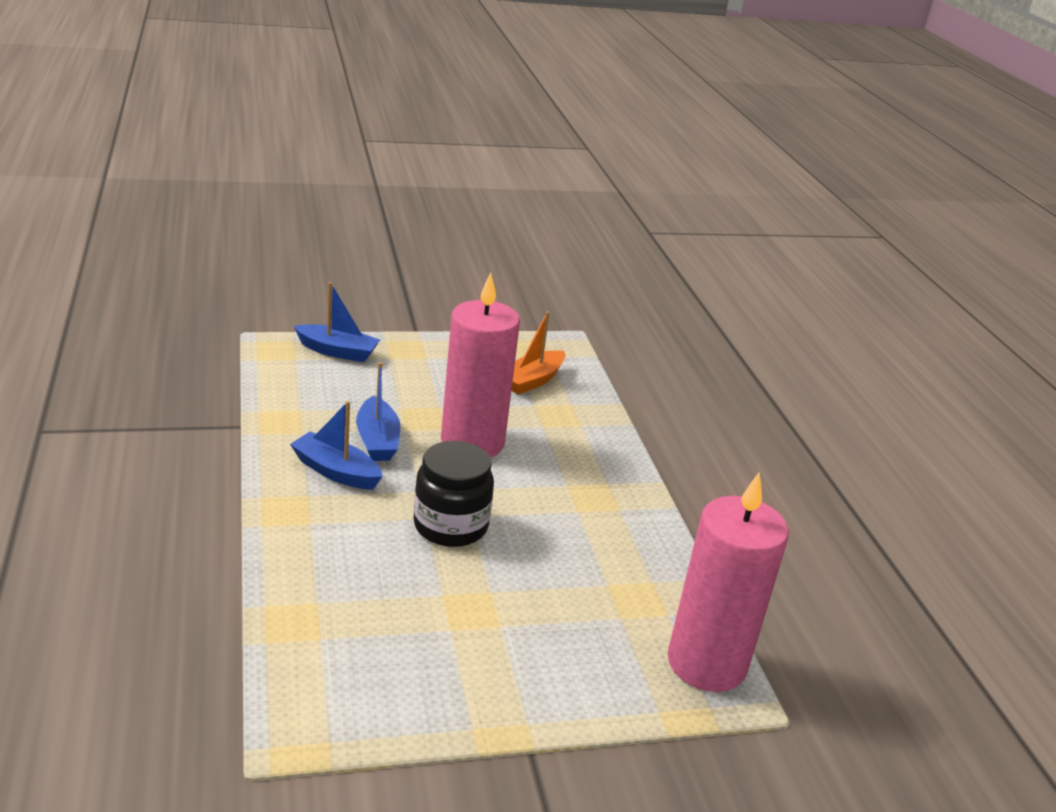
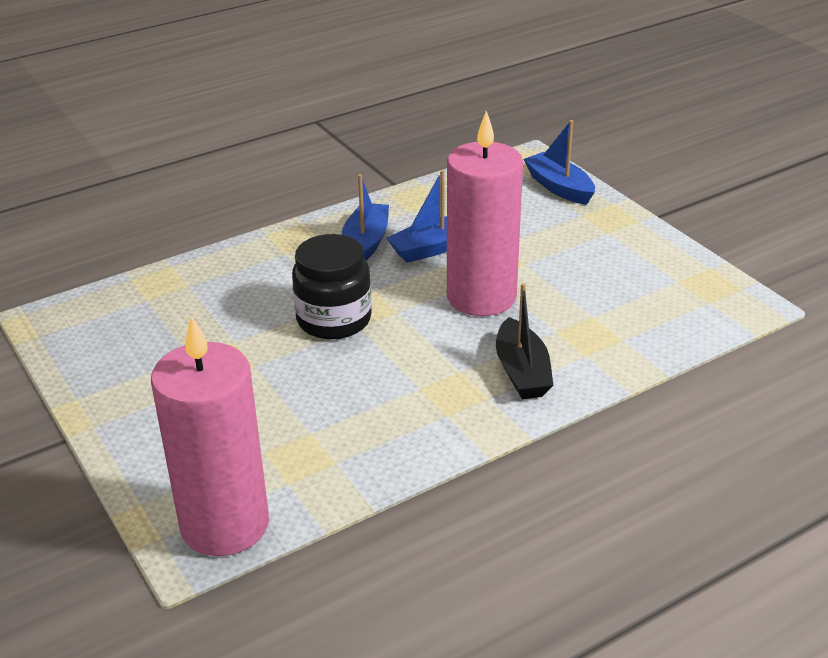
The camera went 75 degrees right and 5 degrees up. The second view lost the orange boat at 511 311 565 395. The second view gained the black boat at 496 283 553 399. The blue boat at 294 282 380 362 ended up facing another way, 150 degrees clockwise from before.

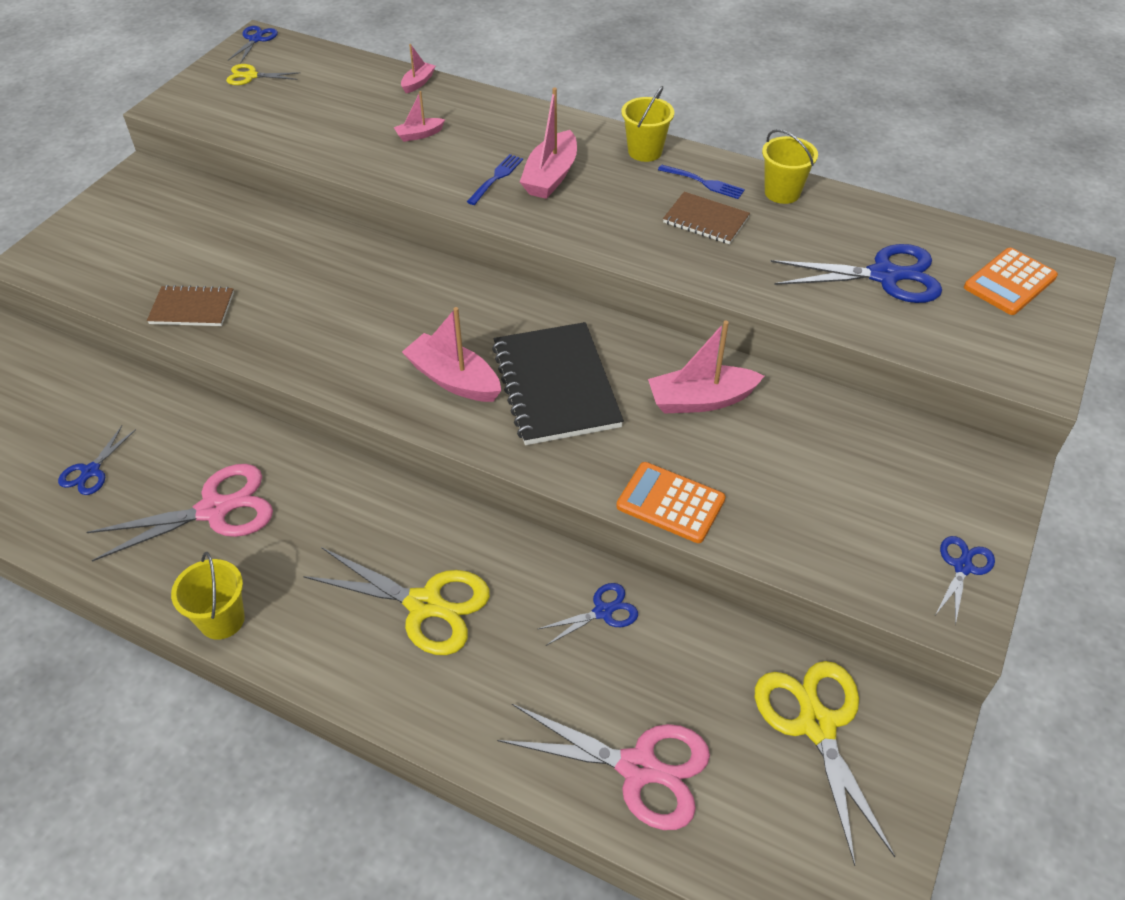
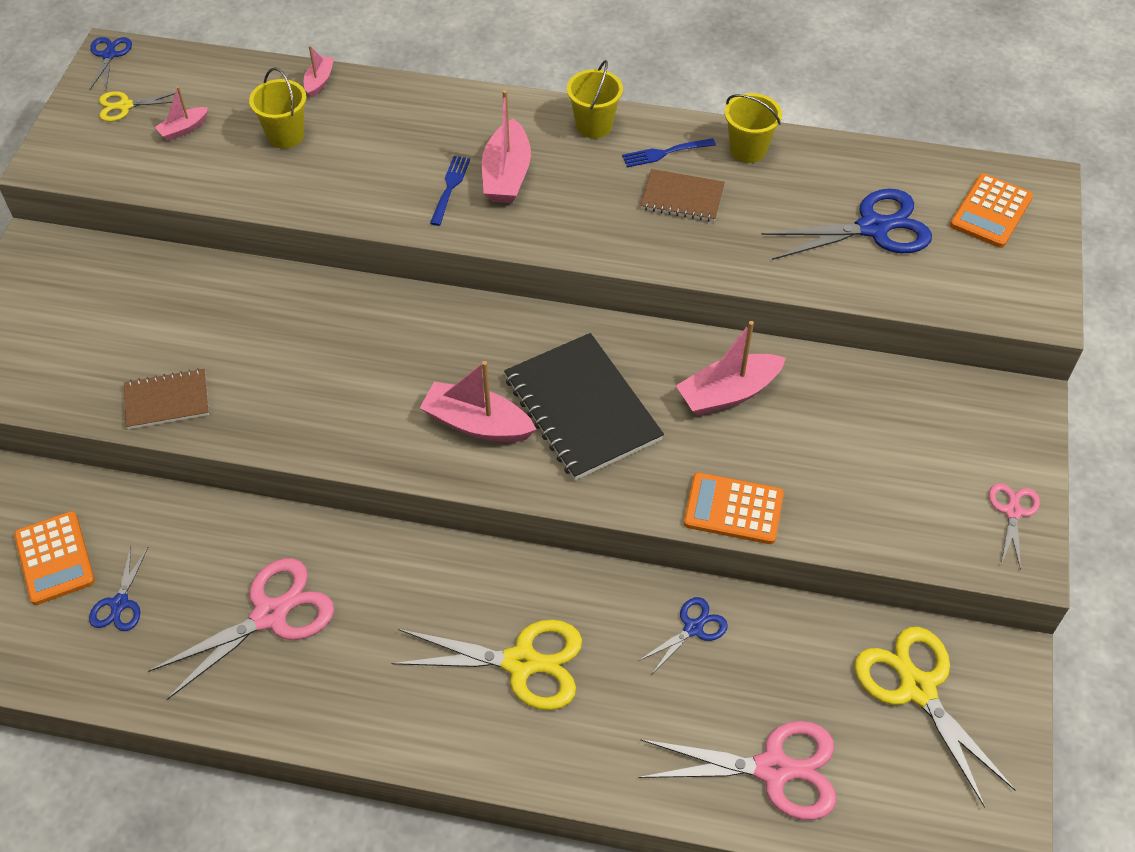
The camera went 15 degrees left and 5 degrees up. The second view gained the orange calculator at 14 511 95 605. The yellow bucket ended up elsewhere, having gone from 171 552 245 640 to 249 67 306 149. The pink boat ended up elsewhere, having gone from 394 91 445 142 to 155 86 208 141. What was the blue scissors at 936 536 995 625 turned into the pink scissors at 989 483 1040 570. The blue fork at 658 165 745 199 ended up facing another way, 150 degrees clockwise from before.

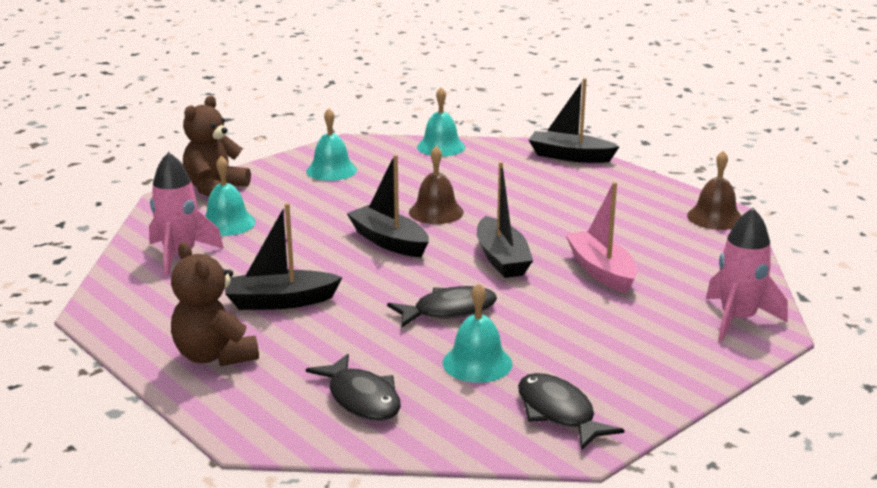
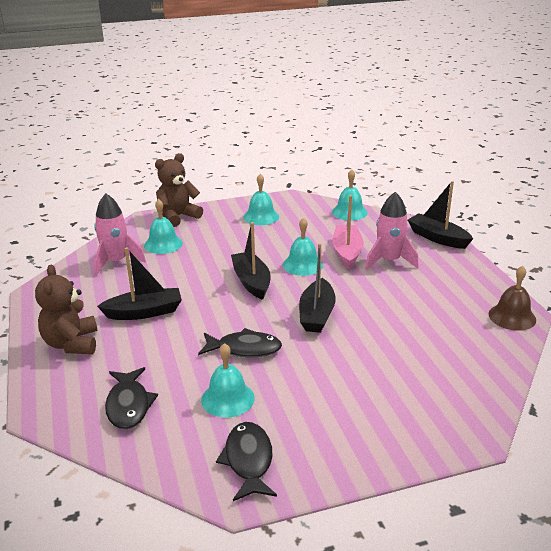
The camera went 25 degrees right and 5 degrees up. The pink boat ended up elsewhere, having gone from 565 182 638 294 to 332 195 364 269. The pink rocket ended up elsewhere, having gone from 706 208 788 342 to 365 192 419 270. What was the brown bell at 409 146 464 224 turned into the turquoise bell at 283 218 323 276. The black boat at 225 203 343 310 ended up facing another way, 150 degrees clockwise from before.

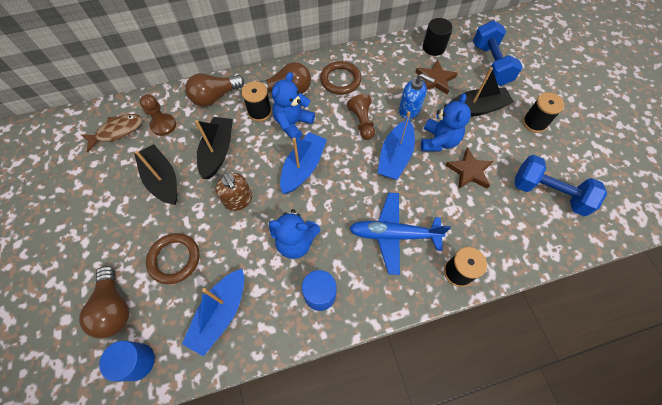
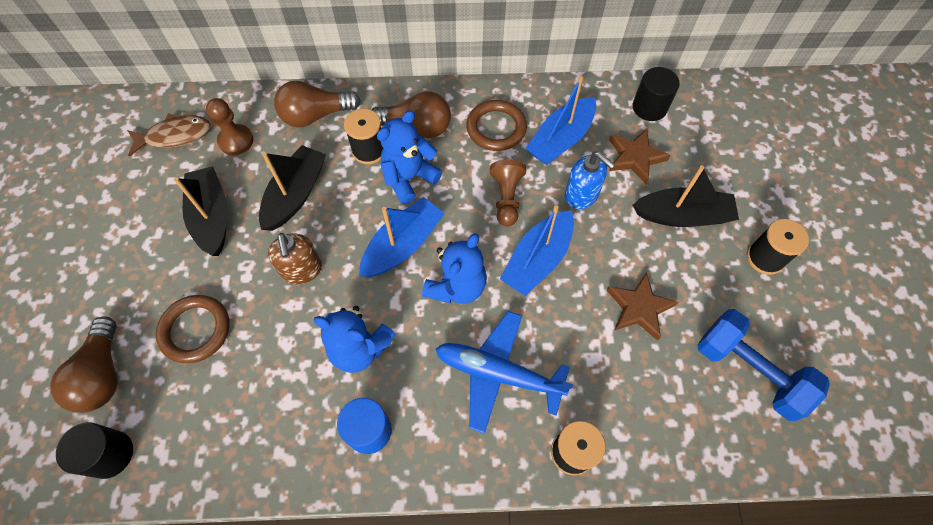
The camera went 15 degrees right and 0 degrees up. The second view lost the blue dumbbell at 473 20 523 86. The blue boat ended up elsewhere, having gone from 182 269 244 357 to 525 76 596 165. The blue teddy bear ended up elsewhere, having gone from 421 93 471 151 to 422 233 487 304. What was the blue cylinder at 99 340 155 382 turned into the black cylinder at 56 422 133 479.

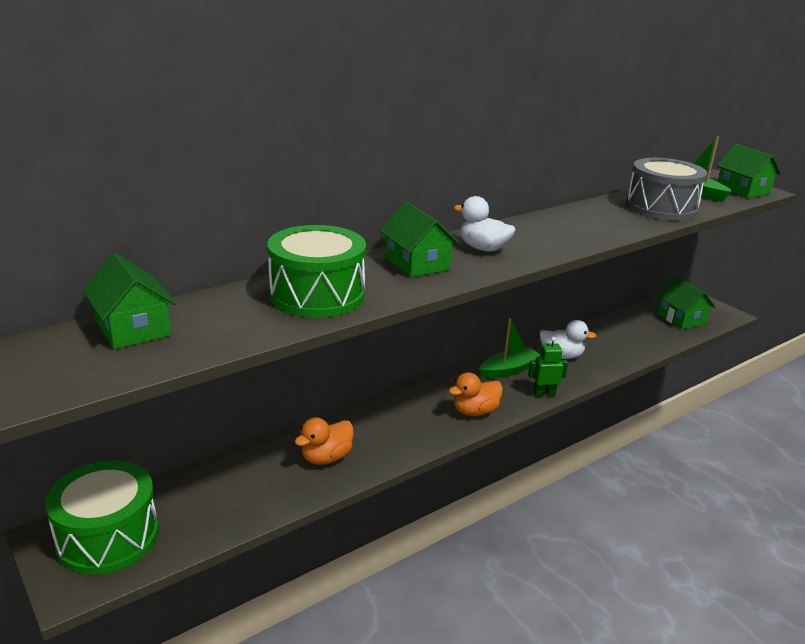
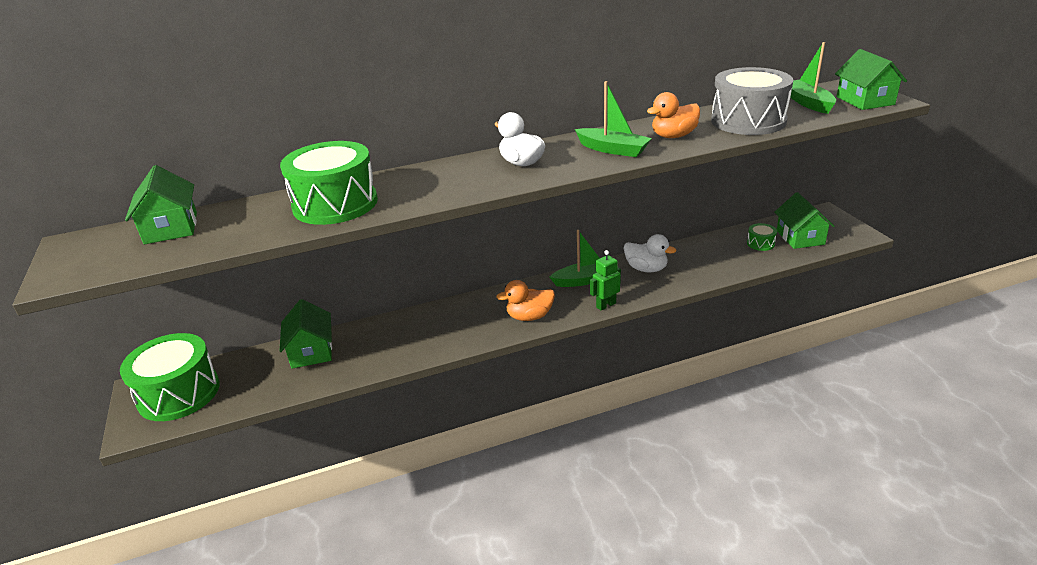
The camera went 20 degrees right and 5 degrees up. The second view gained the green boat at 575 81 652 157. The second view gained the green drum at 747 223 777 251. The orange duck ended up elsewhere, having gone from 295 417 354 465 to 647 92 700 138. The green house ended up elsewhere, having gone from 380 202 459 278 to 279 299 332 369. The green robot at 528 337 568 397 ended up facing another way, 45 degrees counterclockwise from before.

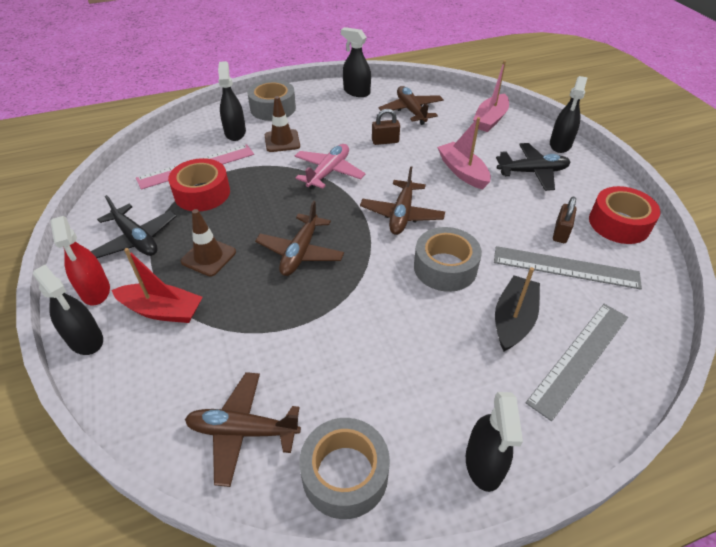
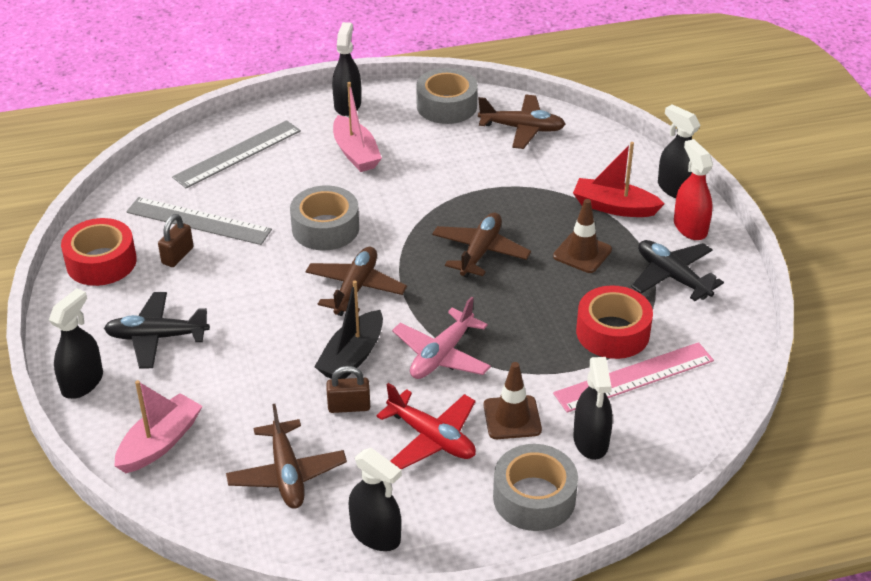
The camera went 175 degrees left and 5 degrees down. The second view gained the red plane at 376 383 476 470. The pink boat ended up elsewhere, having gone from 437 117 491 189 to 333 82 382 172. The black boat ended up elsewhere, having gone from 495 267 540 351 to 314 280 383 379.

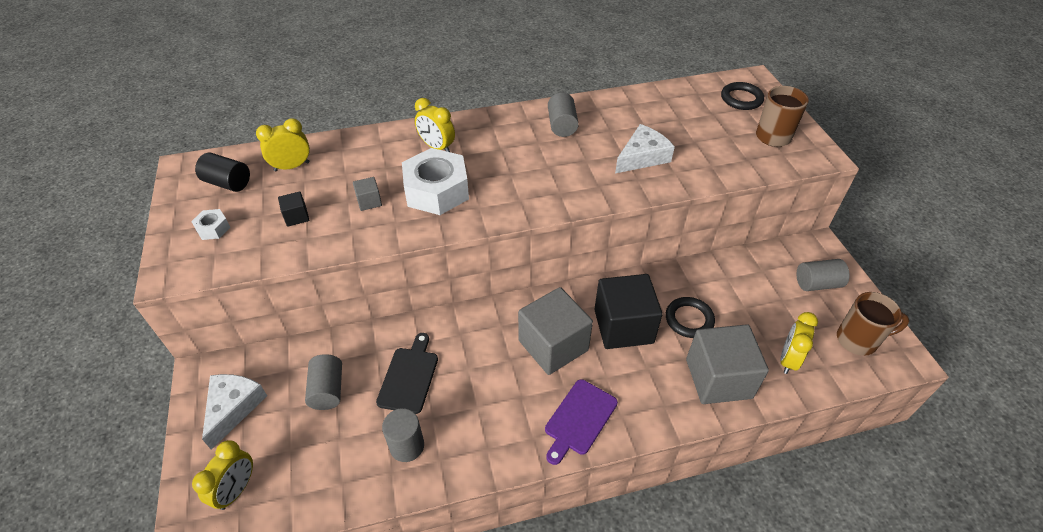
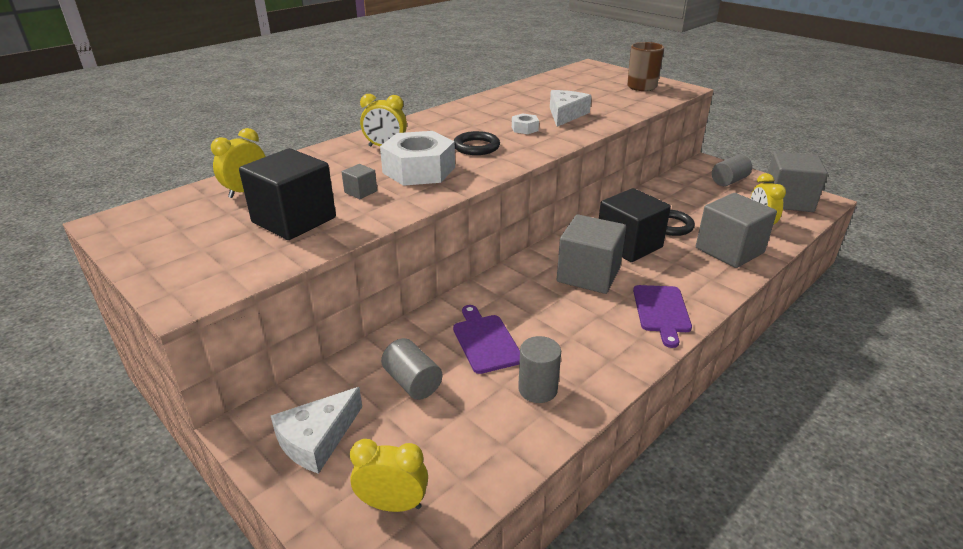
The camera went 30 degrees left and 15 degrees down. The second view lost the black cylinder at 195 153 250 192. The second view lost the grey cylinder at 548 93 579 137. The white nut ended up elsewhere, having gone from 191 209 230 240 to 512 114 539 134. The black ring ended up elsewhere, having gone from 721 82 764 110 to 454 131 500 155. Where the brown mug stood at 837 292 909 356, the grey cube came to stand at 765 152 828 212. What was the black cutting board at 376 333 438 414 turned into the purple cutting board at 453 305 520 374. The yellow clock at 192 440 253 510 ended up facing another way, 75 degrees counterclockwise from before. The white cheese at 202 374 267 450 ended up facing another way, 120 degrees counterclockwise from before. The size of the black cube at 278 191 309 227 changed by a factor of 2.35.

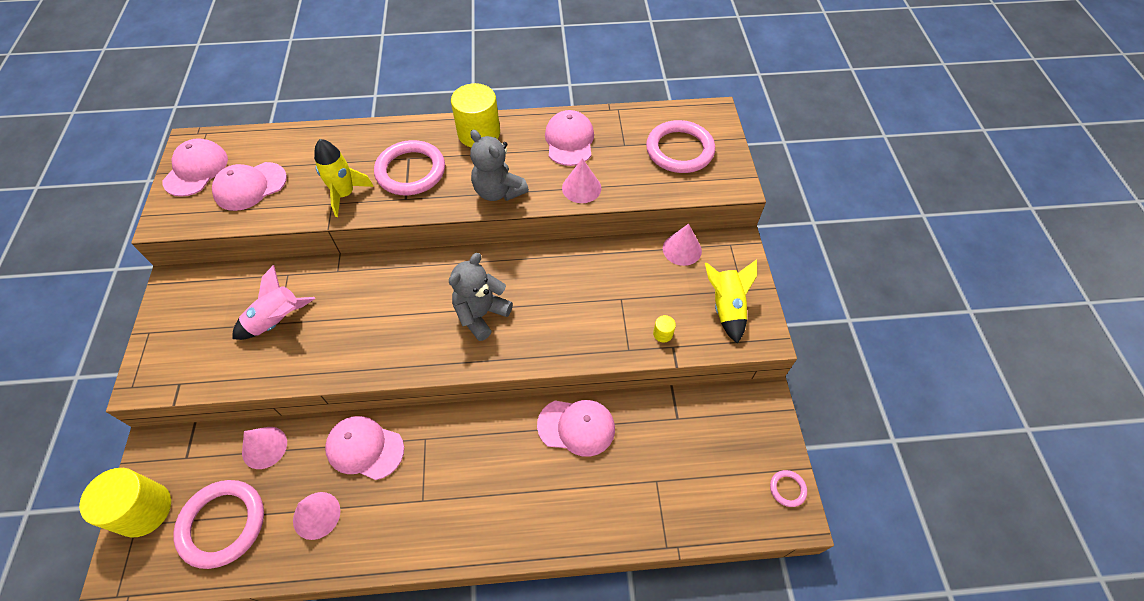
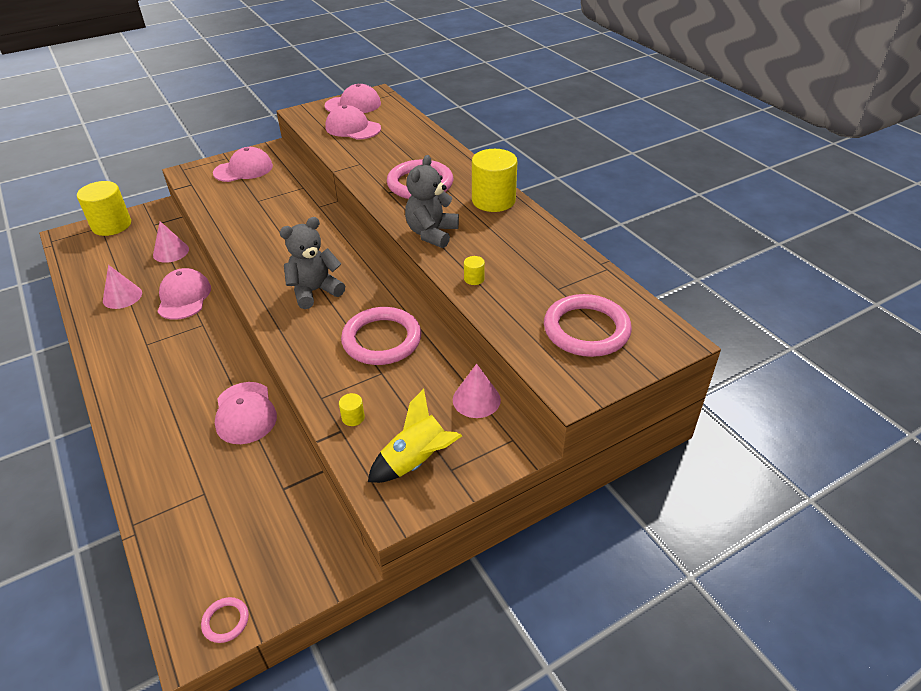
The camera went 65 degrees right and 15 degrees down. The second view lost the pink rocket at 232 265 315 340. The second view lost the yellow rocket at 314 139 374 217. The pink ring ended up elsewhere, having gone from 173 480 264 569 to 341 307 421 365. The pink cap ended up elsewhere, having gone from 545 110 594 166 to 213 147 273 182. Where the pink cone stood at 562 158 601 203, the yellow cylinder came to stand at 464 256 485 285. The grey teddy bear at 449 253 513 341 ended up facing another way, 45 degrees counterclockwise from before.

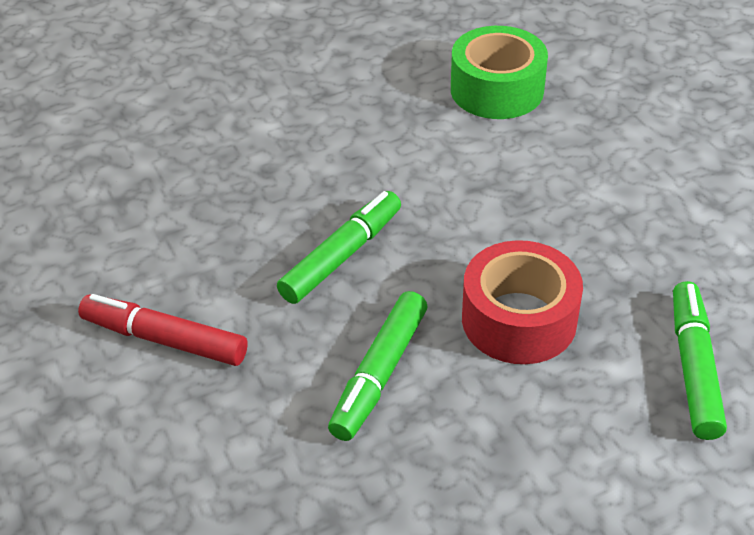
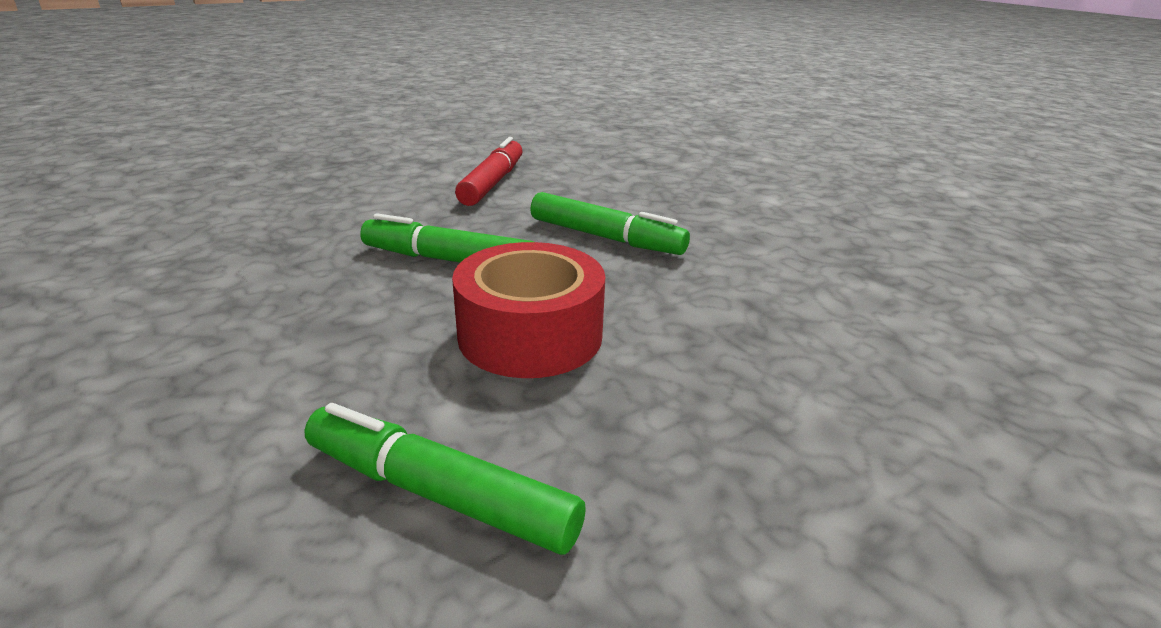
The camera went 80 degrees right and 15 degrees down. The second view lost the green tape at 451 26 548 119. The green marker at 673 281 727 440 ended up facing another way, 150 degrees counterclockwise from before.

